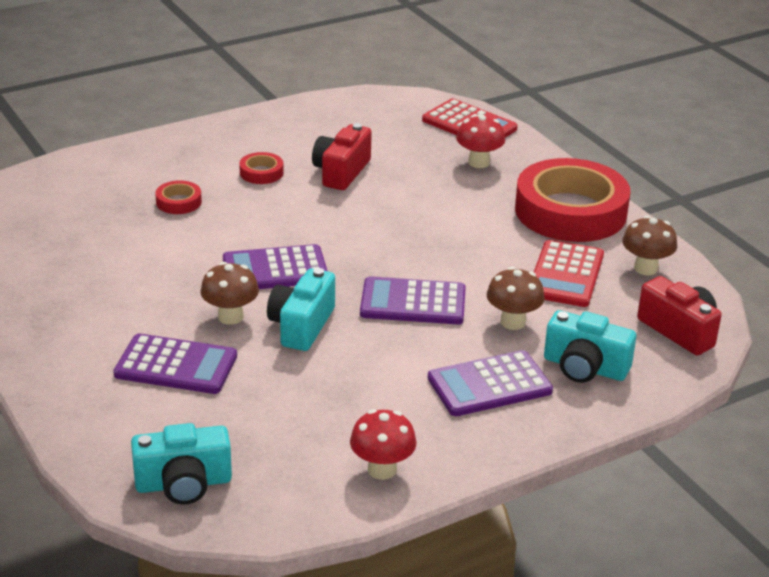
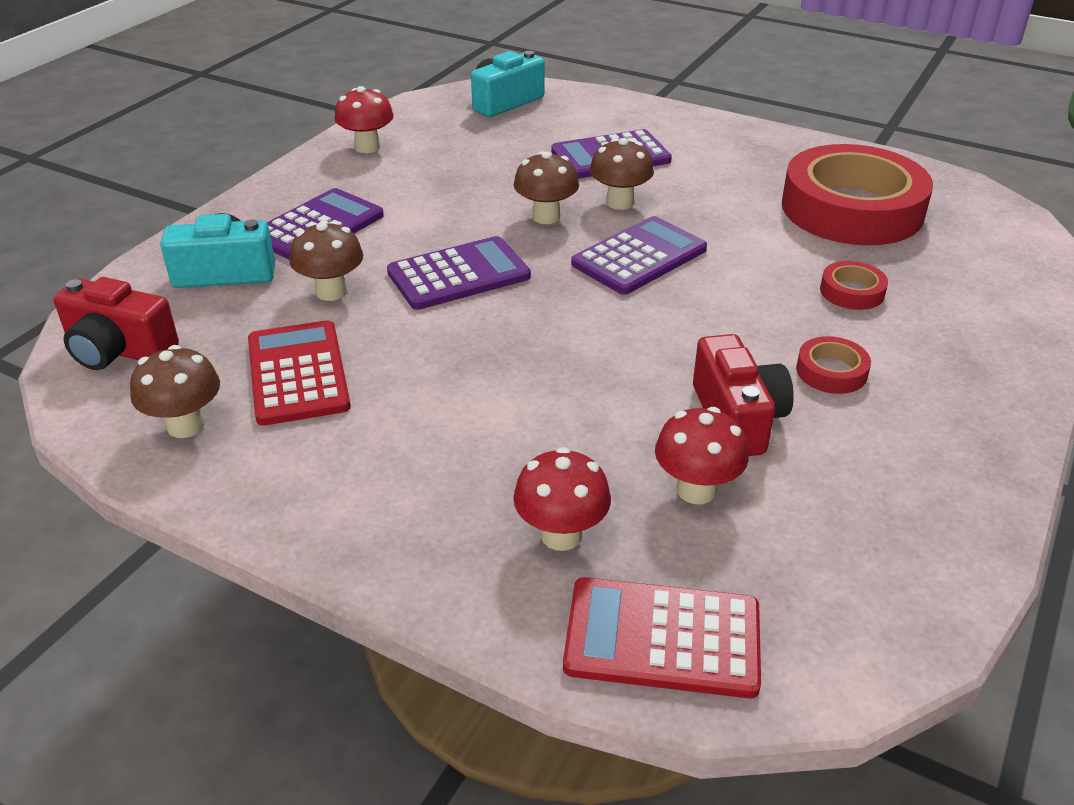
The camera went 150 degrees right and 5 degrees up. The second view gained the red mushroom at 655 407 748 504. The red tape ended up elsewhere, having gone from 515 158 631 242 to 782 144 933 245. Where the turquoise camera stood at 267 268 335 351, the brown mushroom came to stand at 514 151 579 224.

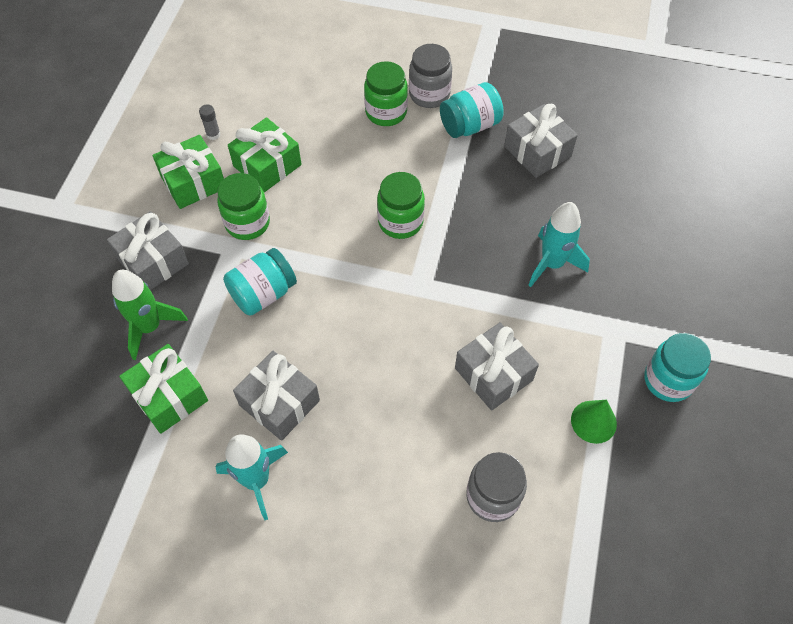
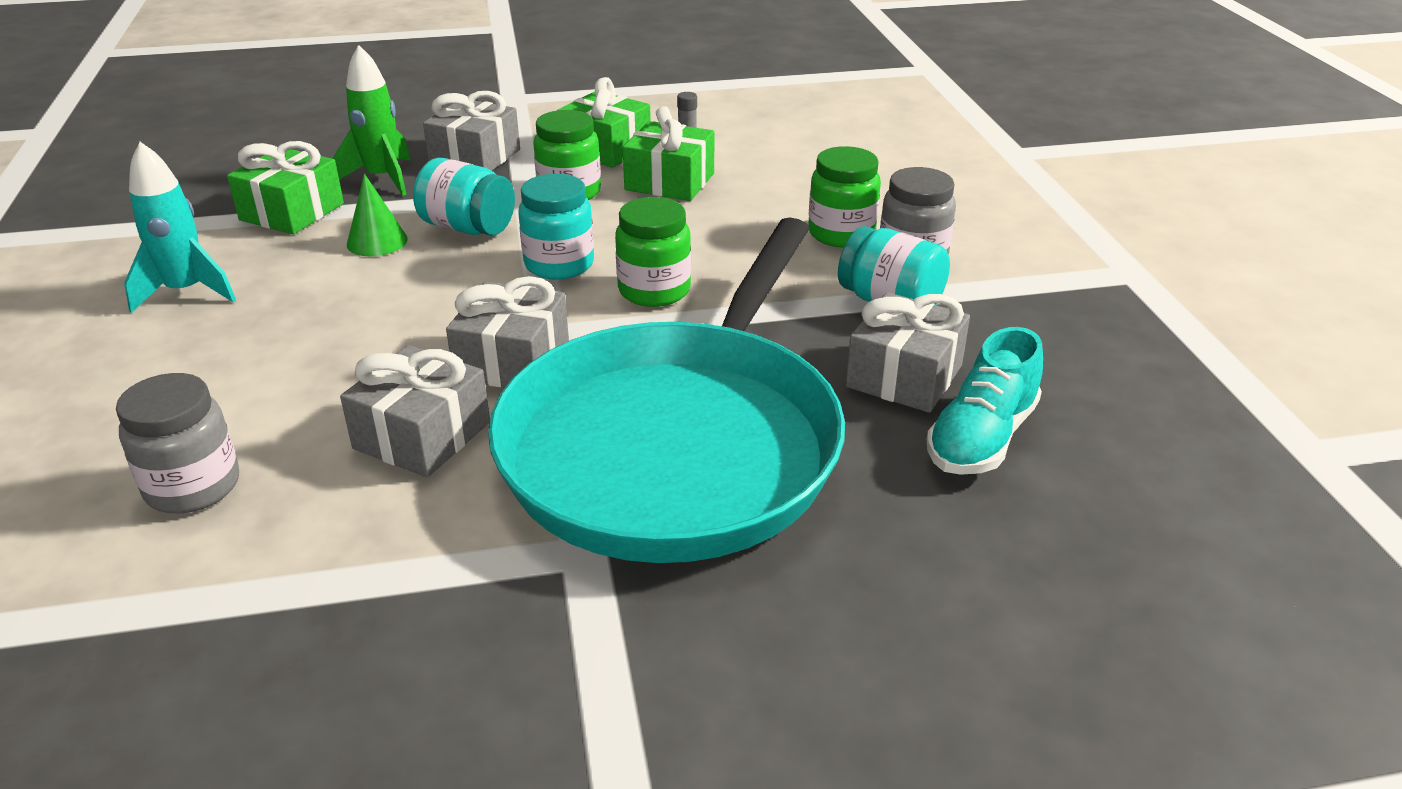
The camera went 65 degrees right and 25 degrees down. The second view gained the turquoise shoe at 927 327 1043 475. The grey gift ended up elsewhere, having gone from 233 351 320 441 to 446 276 569 387. The green cone ended up elsewhere, having gone from 571 400 617 444 to 347 174 408 256. The turquoise jar ended up elsewhere, having gone from 644 333 711 402 to 518 174 594 280. Where the turquoise rocket stood at 528 202 590 287, the turquoise pan came to stand at 488 217 845 563.

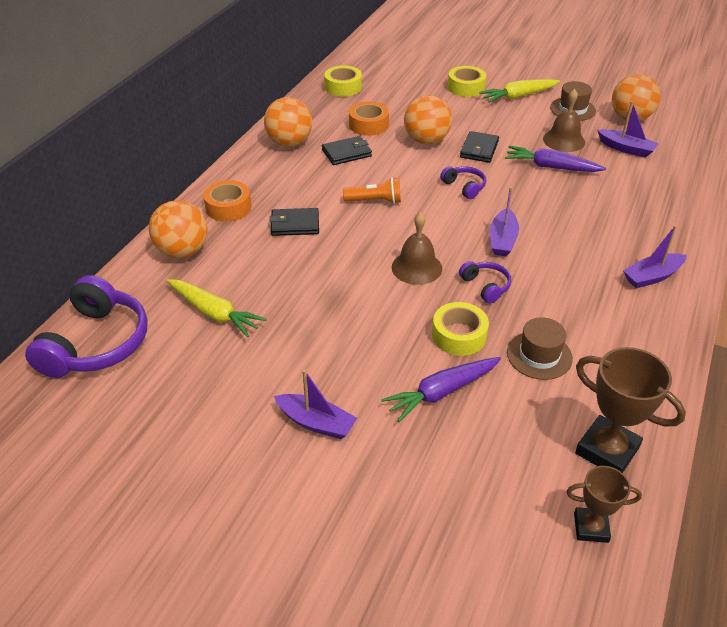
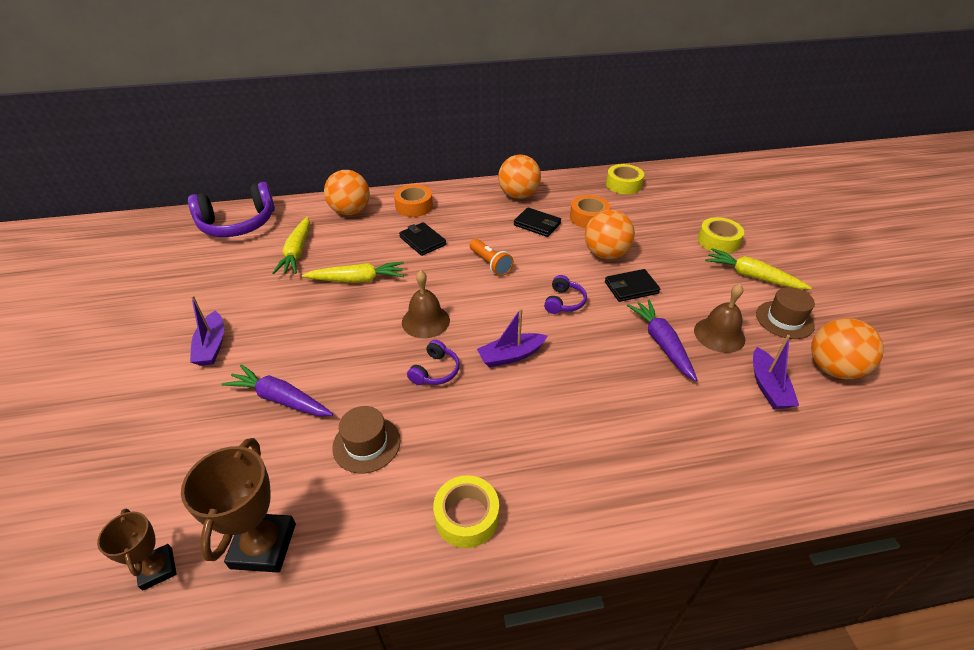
The camera went 55 degrees right and 0 degrees up. The second view lost the purple boat at 623 225 687 288. The second view gained the yellow carrot at 302 262 404 283. The yellow tape ended up elsewhere, having gone from 432 302 489 356 to 433 475 499 548.

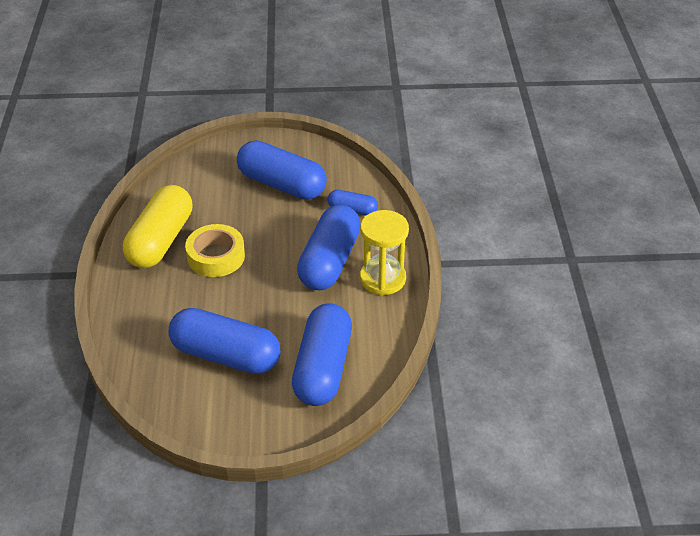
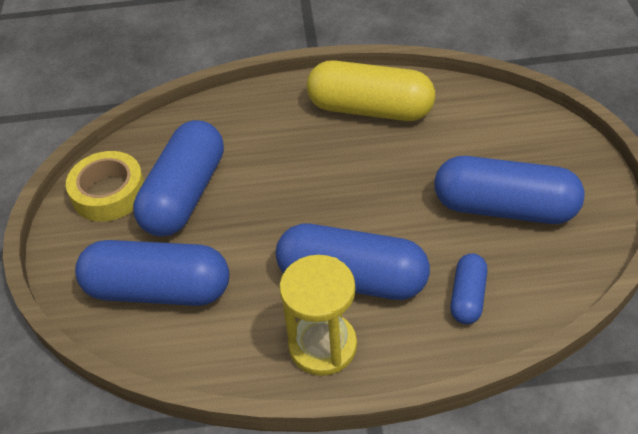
The camera went 90 degrees right and 5 degrees up. The yellow tape ended up elsewhere, having gone from 185 224 245 277 to 66 151 144 222. The blue capsule at 237 140 327 200 ended up facing another way, 75 degrees clockwise from before.

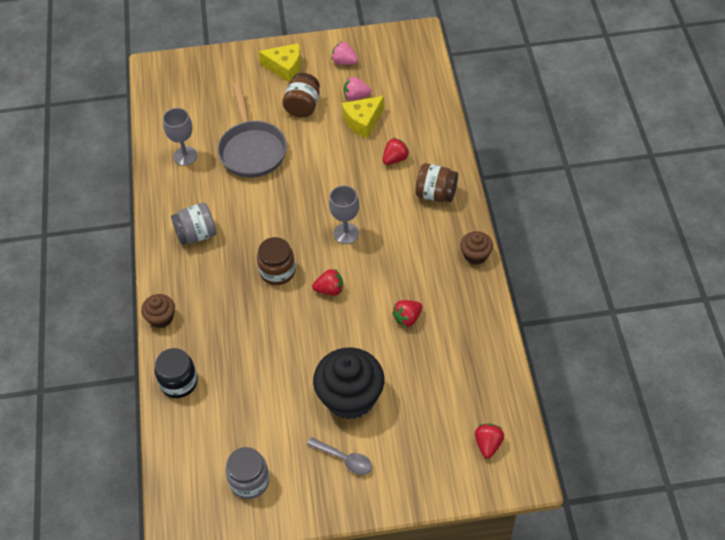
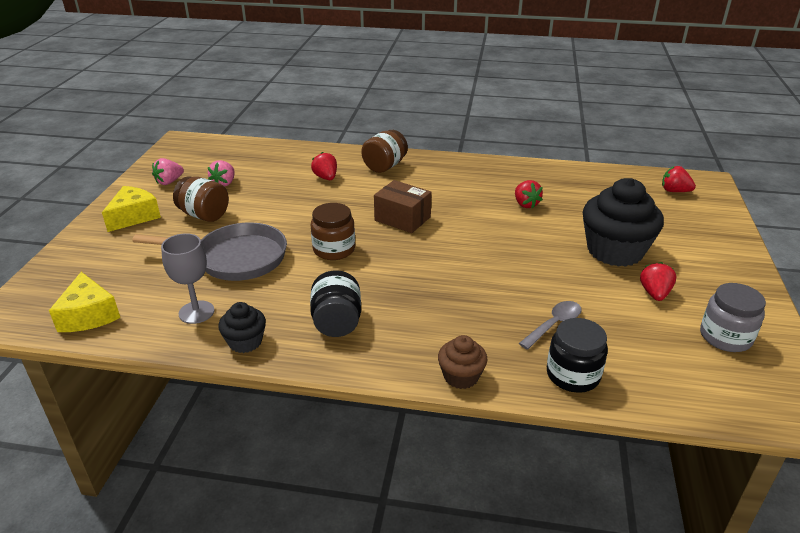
The camera went 75 degrees left and 20 degrees down. The second view lost the brown cupcake at 460 231 493 265. The second view gained the black cupcake at 219 302 266 353. The brown jar ended up elsewhere, having gone from 257 237 295 285 to 311 203 355 260. The grey spoon ended up elsewhere, having gone from 307 437 372 475 to 519 301 581 350. The red strawberry ended up elsewhere, having gone from 312 269 343 296 to 640 262 676 301. The yellow cheese ended up elsewhere, having gone from 342 96 384 138 to 49 272 120 332. Where the grey goblet stood at 329 185 359 244, the brown box came to stand at 374 180 432 233. What was the grey jar at 171 202 216 245 turned into the black jar at 310 270 361 337.

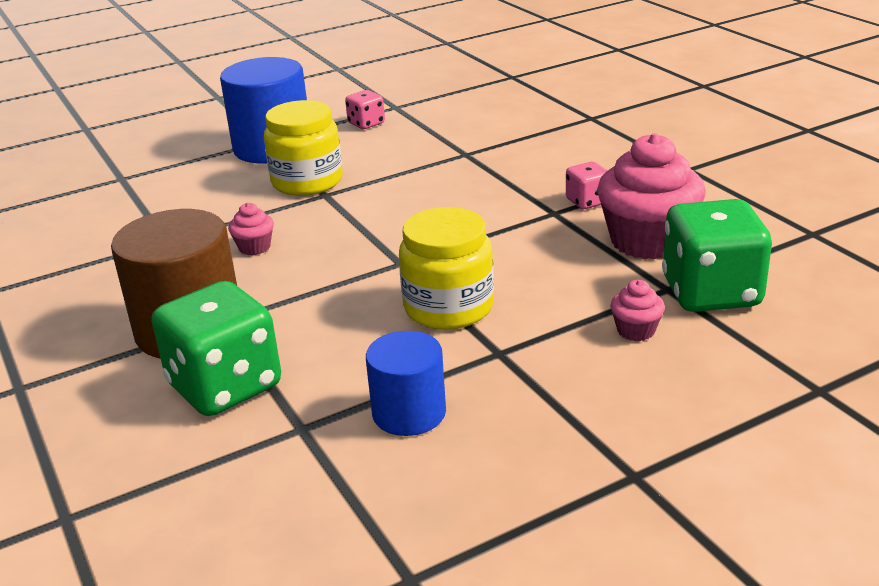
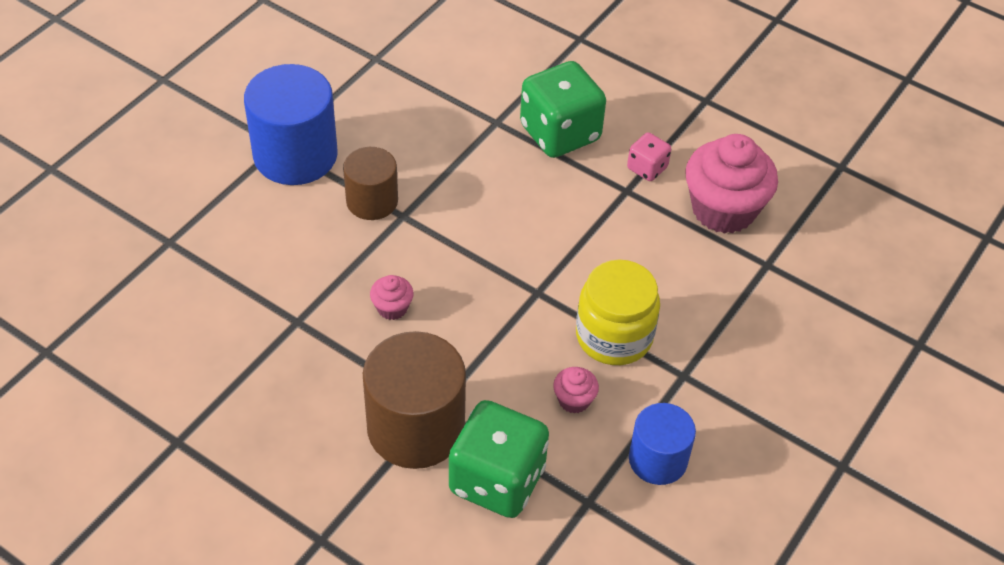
The camera went 30 degrees left and 20 degrees up. The second view lost the pink dice at 345 90 385 129. The pink cupcake ended up elsewhere, having gone from 610 280 665 341 to 553 367 599 414. The green dice ended up elsewhere, having gone from 662 199 772 312 to 520 61 606 158. Where the yellow jar stood at 264 100 343 196, the brown cylinder came to stand at 343 147 398 220.

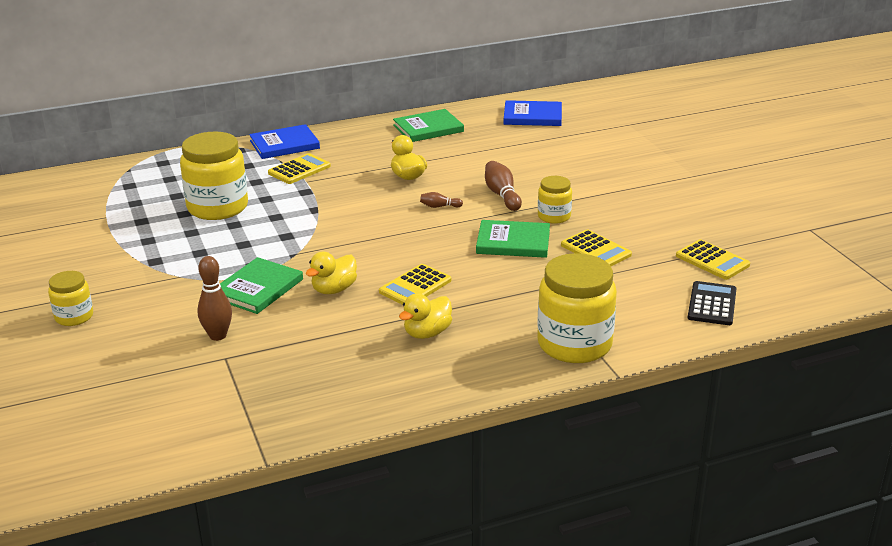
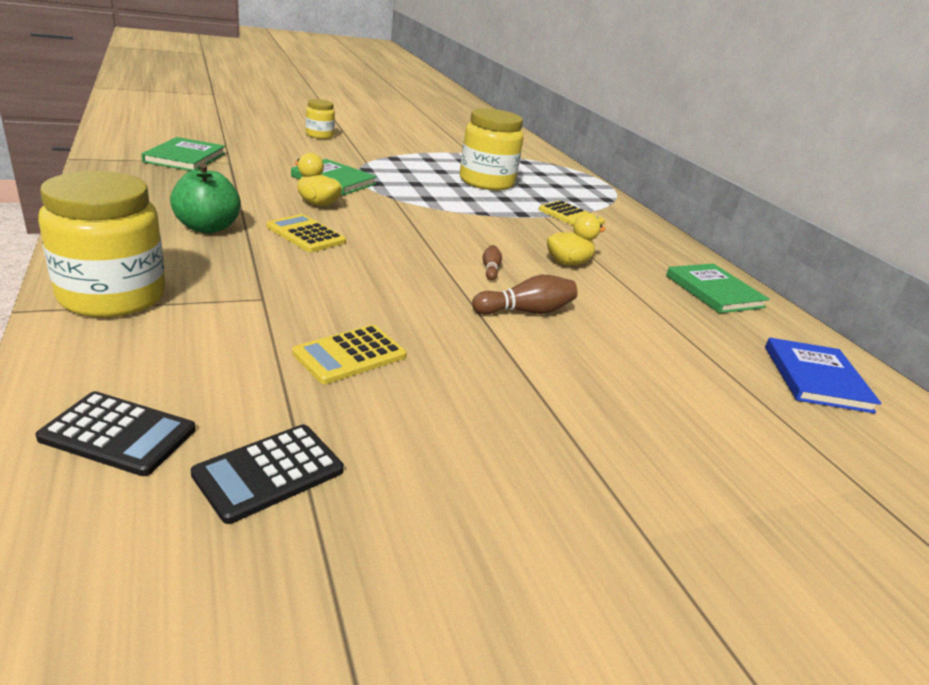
The camera went 85 degrees right and 0 degrees up. The second view lost the brown bowling pin at 198 256 232 341. The second view lost the blue book at 249 124 320 159. The second view lost the yellow jar at 538 176 572 224. The green book ended up elsewhere, having gone from 476 220 550 258 to 141 137 226 171. Where the yellow duck stood at 399 293 452 339, the green apple came to stand at 170 163 241 234. What was the yellow calculator at 676 239 750 280 turned into the black calculator at 191 424 344 524.

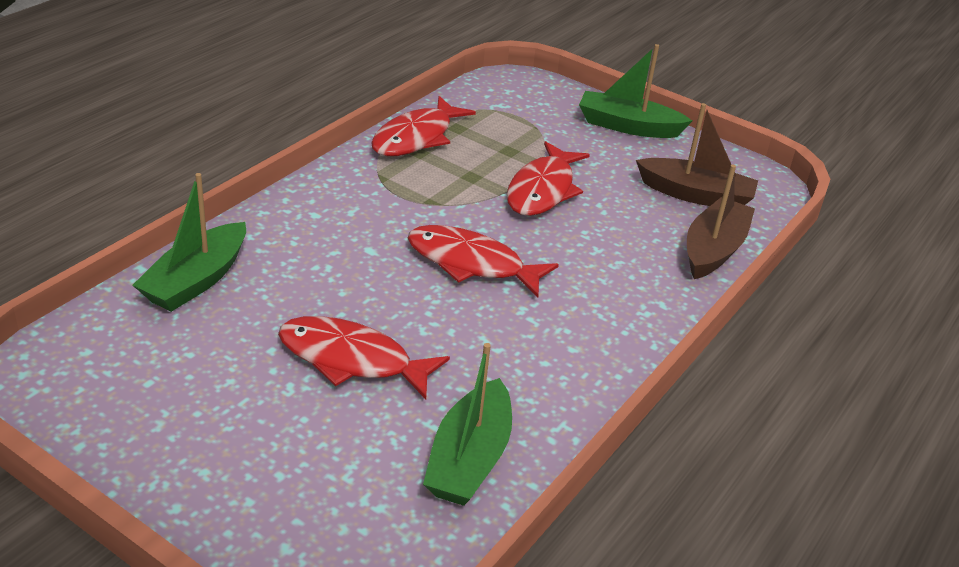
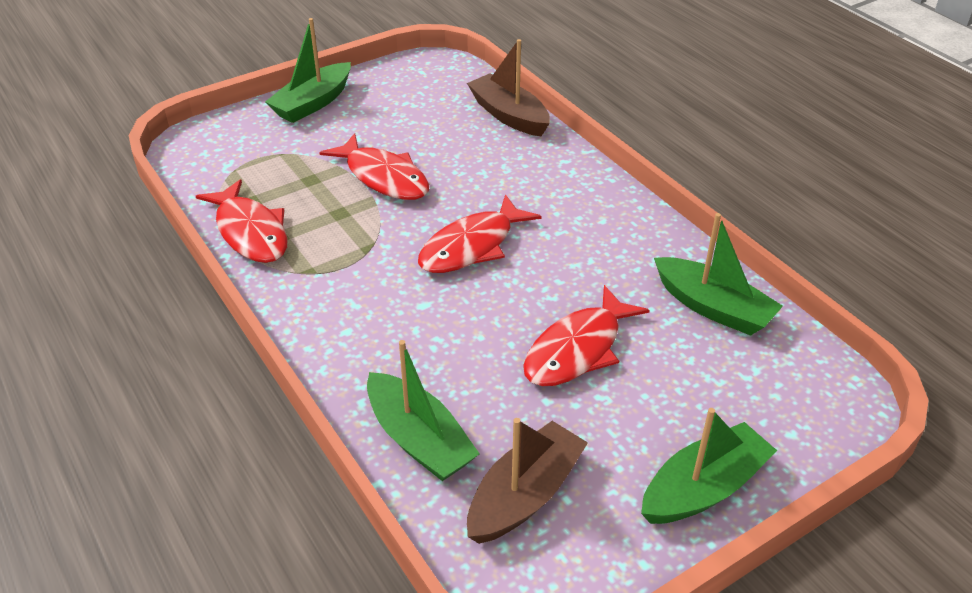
The camera went 65 degrees left and 5 degrees up. The second view gained the green boat at 641 408 777 524. The brown boat ended up elsewhere, having gone from 636 103 758 206 to 467 418 588 544.

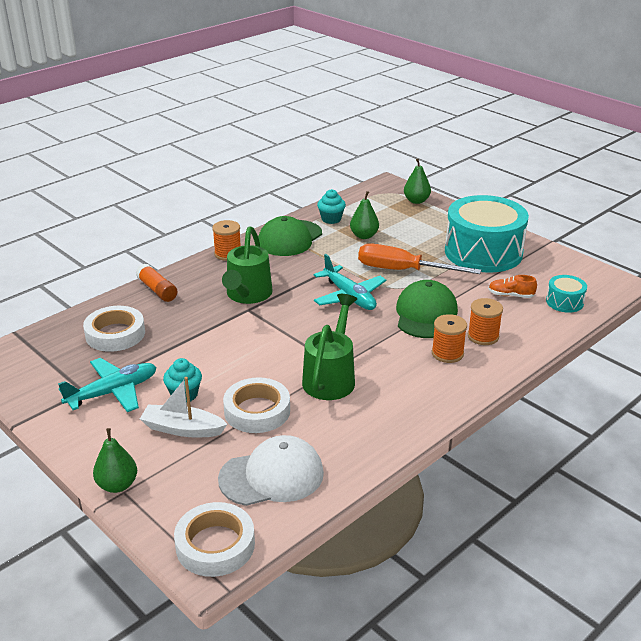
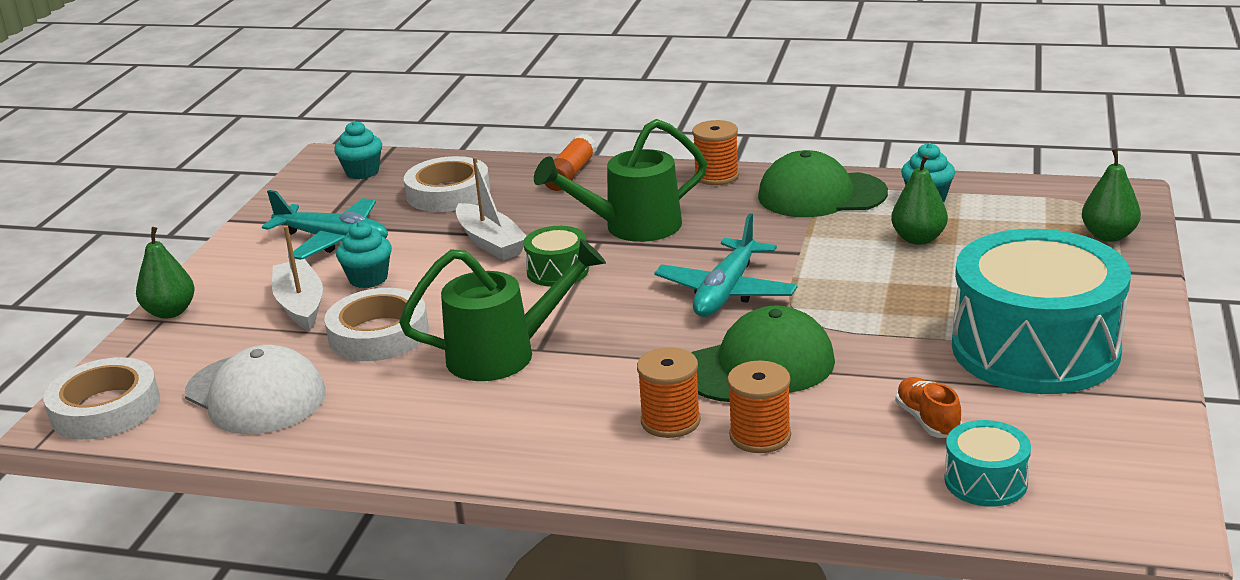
The camera went 60 degrees right and 5 degrees down. The second view lost the orange screwdriver at 358 243 481 274. The second view gained the turquoise cupcake at 334 121 382 179. The second view gained the white boat at 456 157 526 260. The second view gained the green drum at 523 226 589 287.

